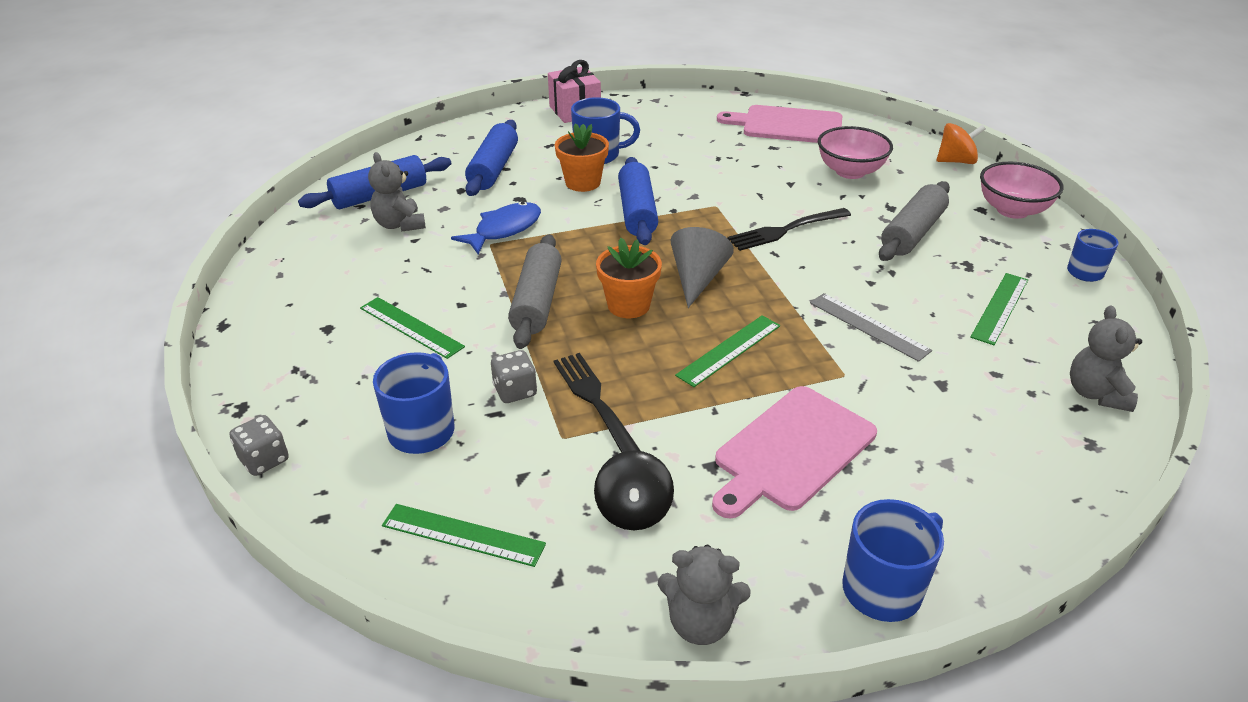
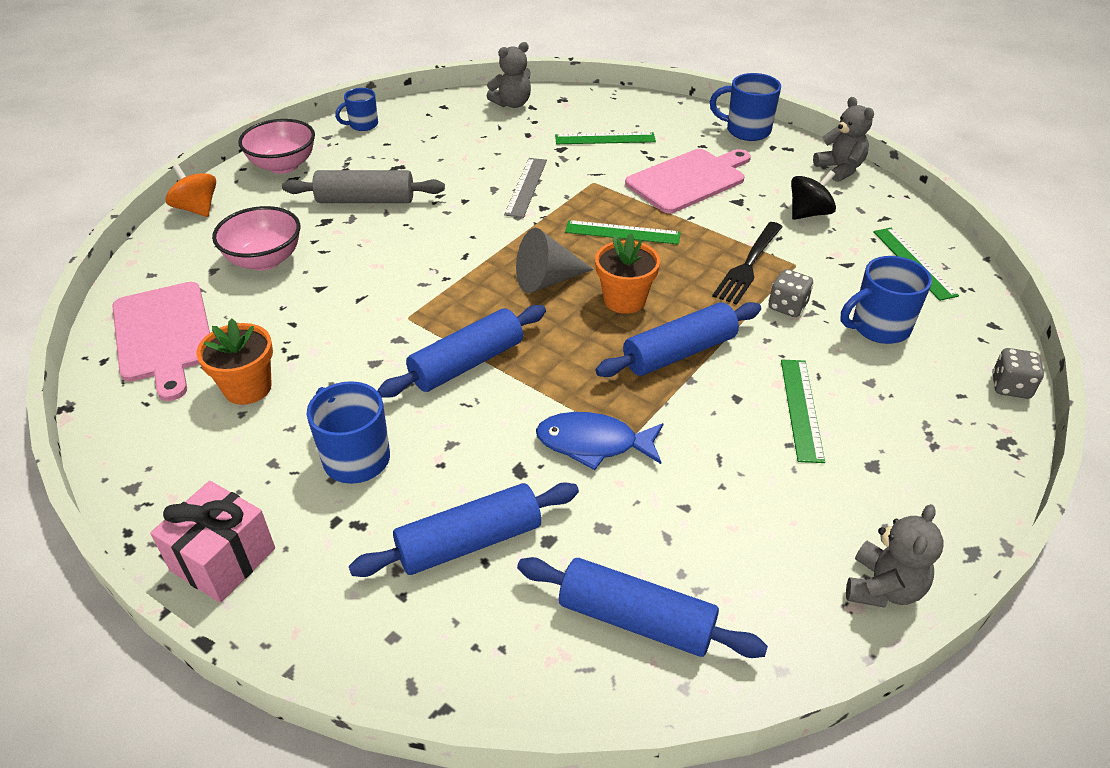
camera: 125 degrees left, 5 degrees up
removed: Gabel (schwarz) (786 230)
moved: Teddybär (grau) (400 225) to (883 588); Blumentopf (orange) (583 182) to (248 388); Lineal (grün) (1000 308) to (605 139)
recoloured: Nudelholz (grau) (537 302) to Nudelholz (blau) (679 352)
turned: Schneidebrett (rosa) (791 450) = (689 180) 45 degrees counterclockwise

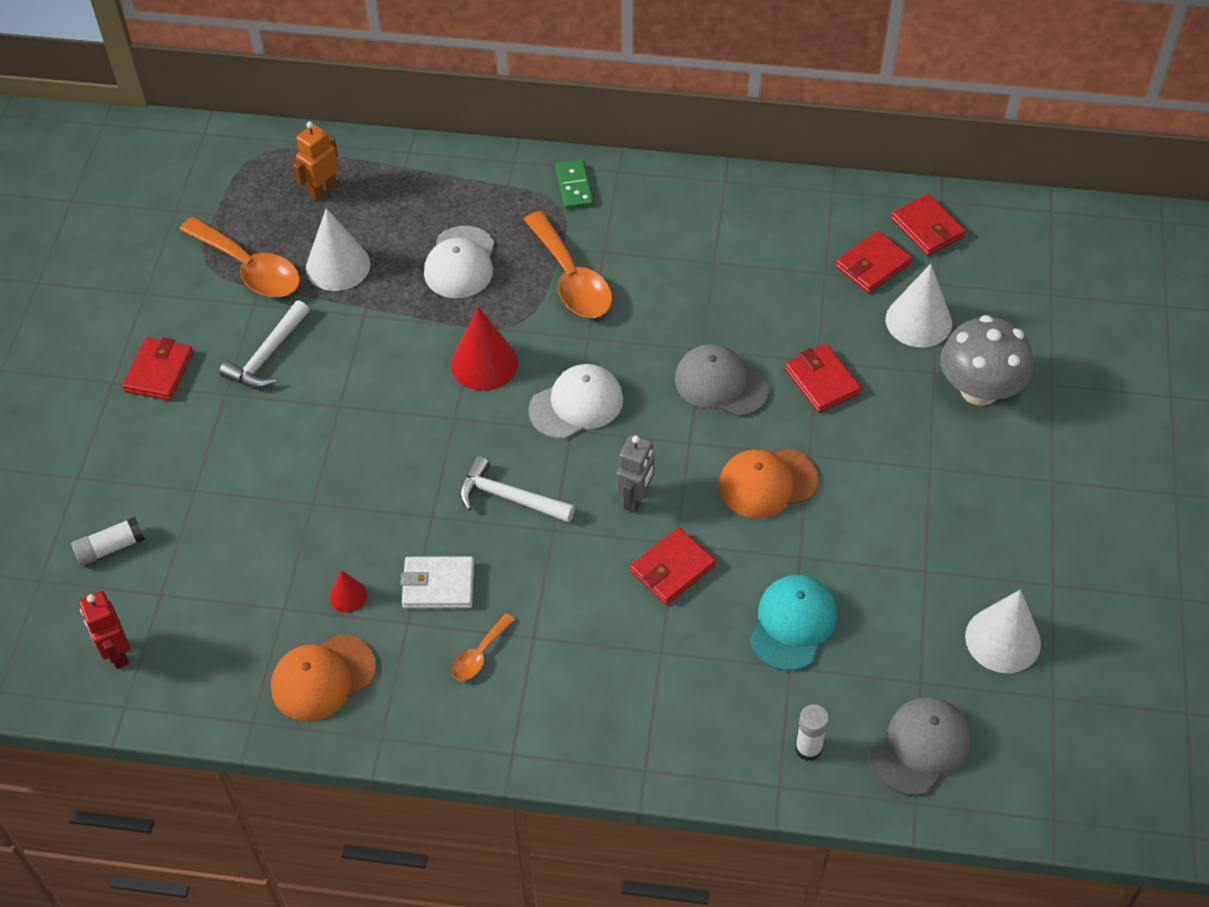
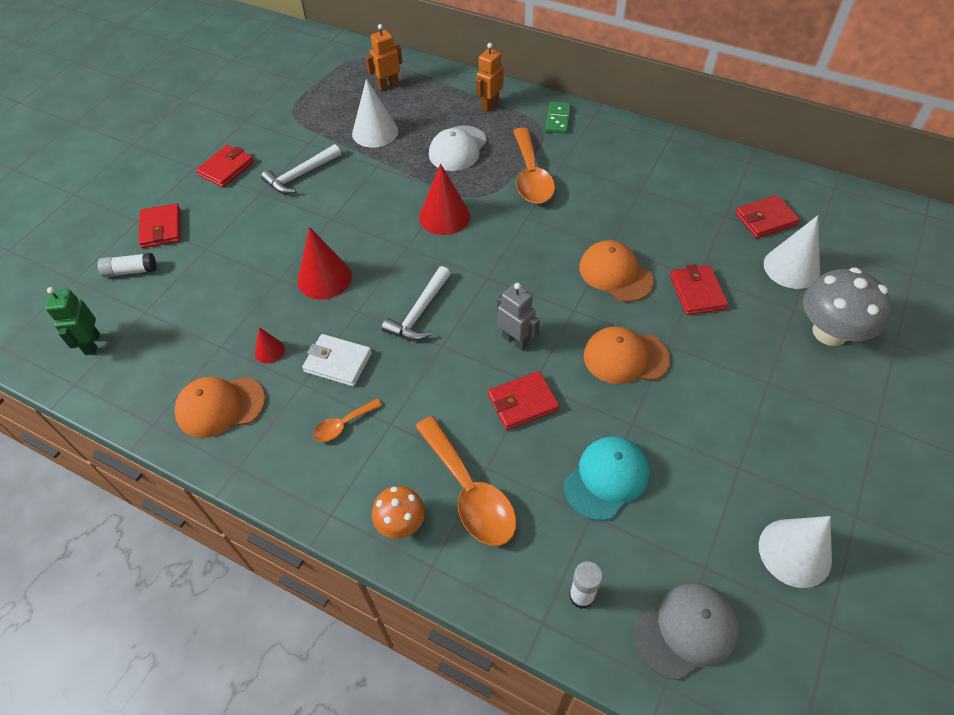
camera: 20 degrees right, 0 degrees up
removed: Kappe (weiß) (576 404)
added: Kegel (rot) (324 278); Pilz (orange) (401 522); Roboter (orange) (489 105)
moved: Löffel (orange) (249 268) to (469 492); Geldbörse (rot) (927 228) to (161 228)
recoloured: Roboter (rot) (117 653) to Roboter (grün) (92 344); Kappe (grau) (721 383) to Kappe (orange) (615 274)
turned: Hammer (weiß) (508 497) = (419 313) 105 degrees counterclockwise; Roboter (grau) (636 499) = (515 340) 90 degrees counterclockwise

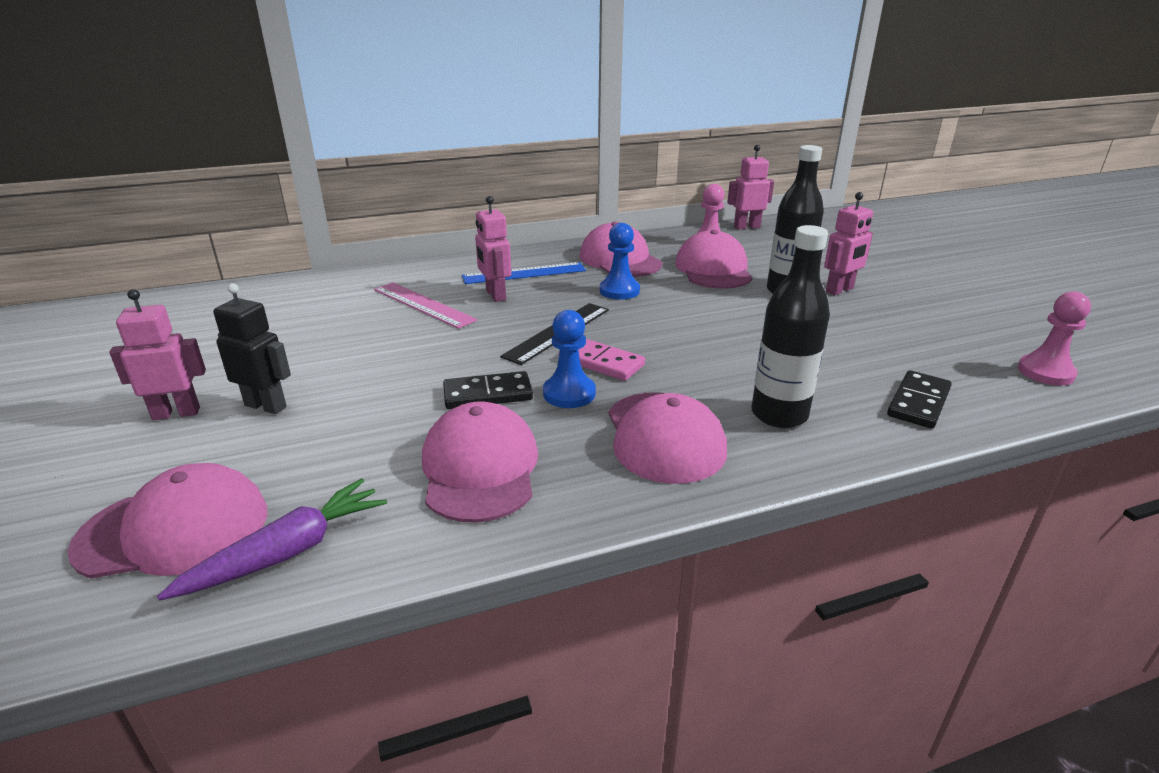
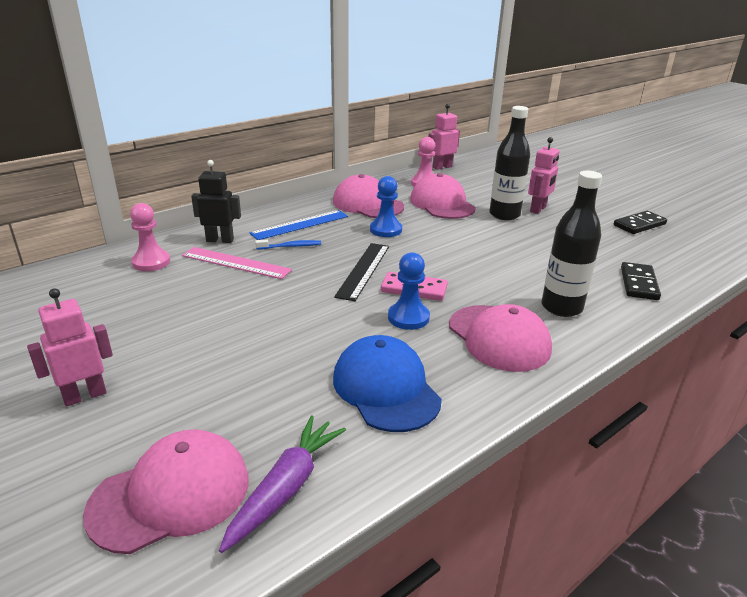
camera: 20 degrees left, 0 degrees up
moved: Roboter (schwarz) (266 406) to (220 240); Dominostein (schwarz) (488 394) to (639 225); Bauer (rosa) (1045 372) to (151 262)
replaced: Roboter (rosa) (495 295) to Zahnbürste (blau) (290 246)
recoloured: Kappe (rosa) (480 468) to Kappe (blau) (386 388)

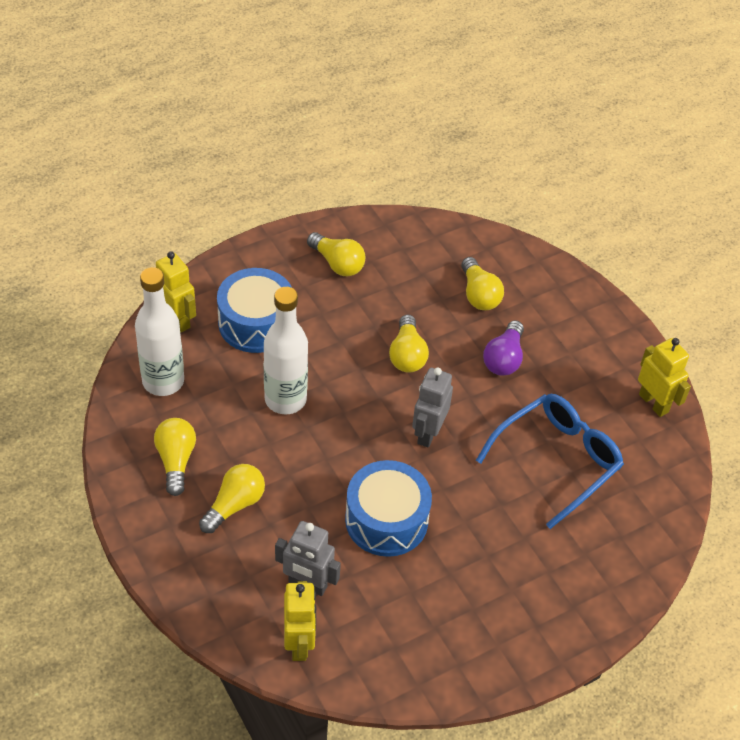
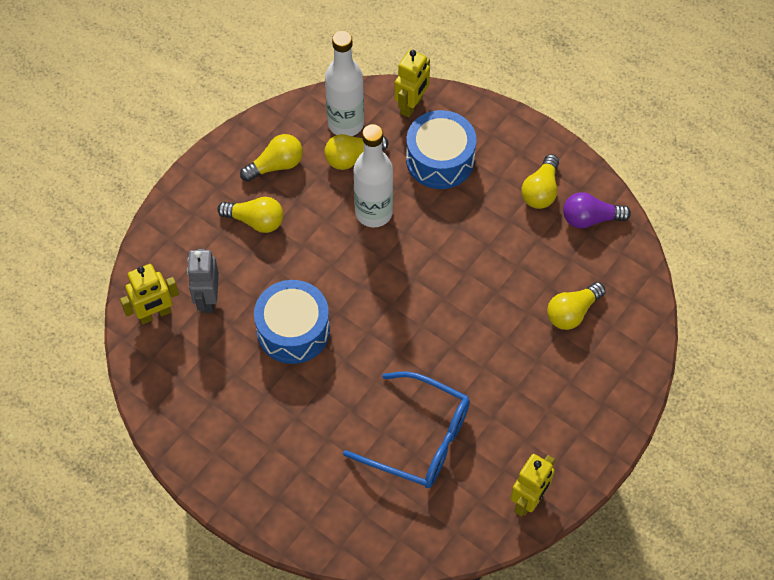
camera: 70 degrees right, 10 degrees up
removed: Roboter (grau) (428 433)
moved: Glühbirne (gelb) (407 355) to (352 158); Glühbirne (lila) (504 359) to (590 219)

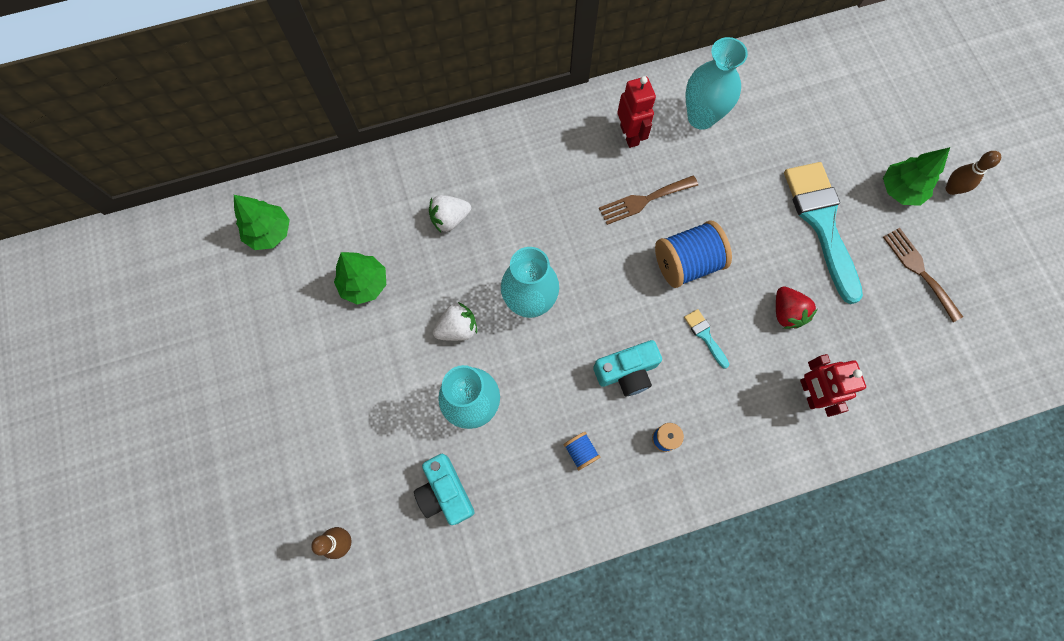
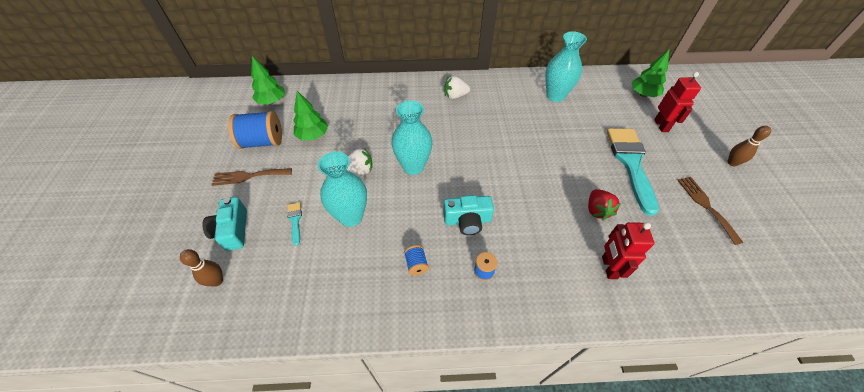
camera: 15 degrees right, 20 degrees down
moved: Kamera (türkis) (445 492) to (232 230); Erdbeere (weiß) (450 219) to (455 96); Gabel (braun) (644 200) to (248 176); Roboter (rot) (629 135) to (661 125); Garnrolle (blau) (686 263) to (262 142); Pinsel (türkis) (705 336) to (295 221); Baum (grün) (900 190) to (643 94)

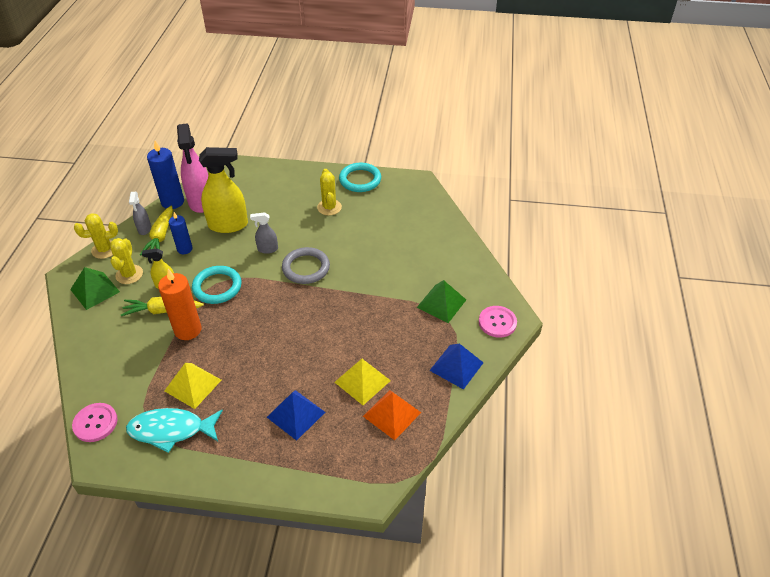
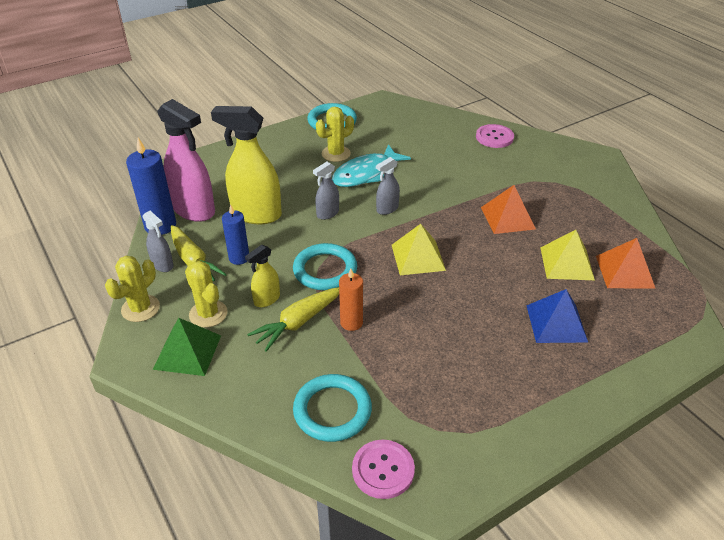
camera: 40 degrees left, 5 degrees down
removed: Pyramide (grün) (441 303); Pyramide (blau) (456 366)
added: Ring (türkis) (332 410); Pyramide (orange) (507 218)
moved: Fisch (türkis) (171 430) to (366 174); Pyramide (gelb) (193 385) to (418 257); Knopf (rosa) (497 322) to (494 137)
replaced: Ring (grau) (306 268) to Sprühflasche (grau) (387 209)
turned: Sprühflasche (gelb) (228 225) = (256 214) 120 degrees counterclockwise; Kaktus (gelb) (329 207) = (336 154) 75 degrees counterclockwise
resized: Kerze (orange) (188 330) = (351 322) x0.62

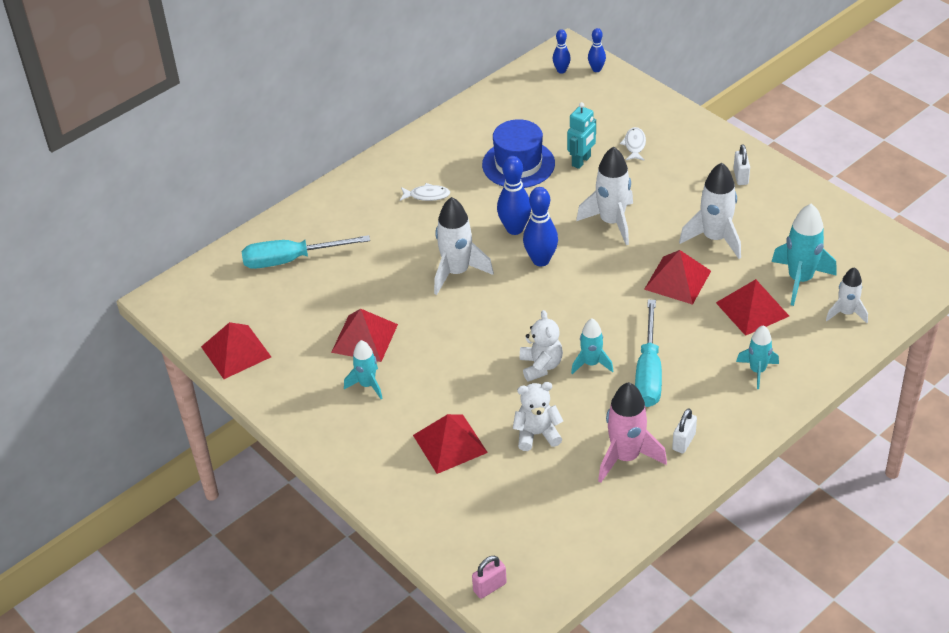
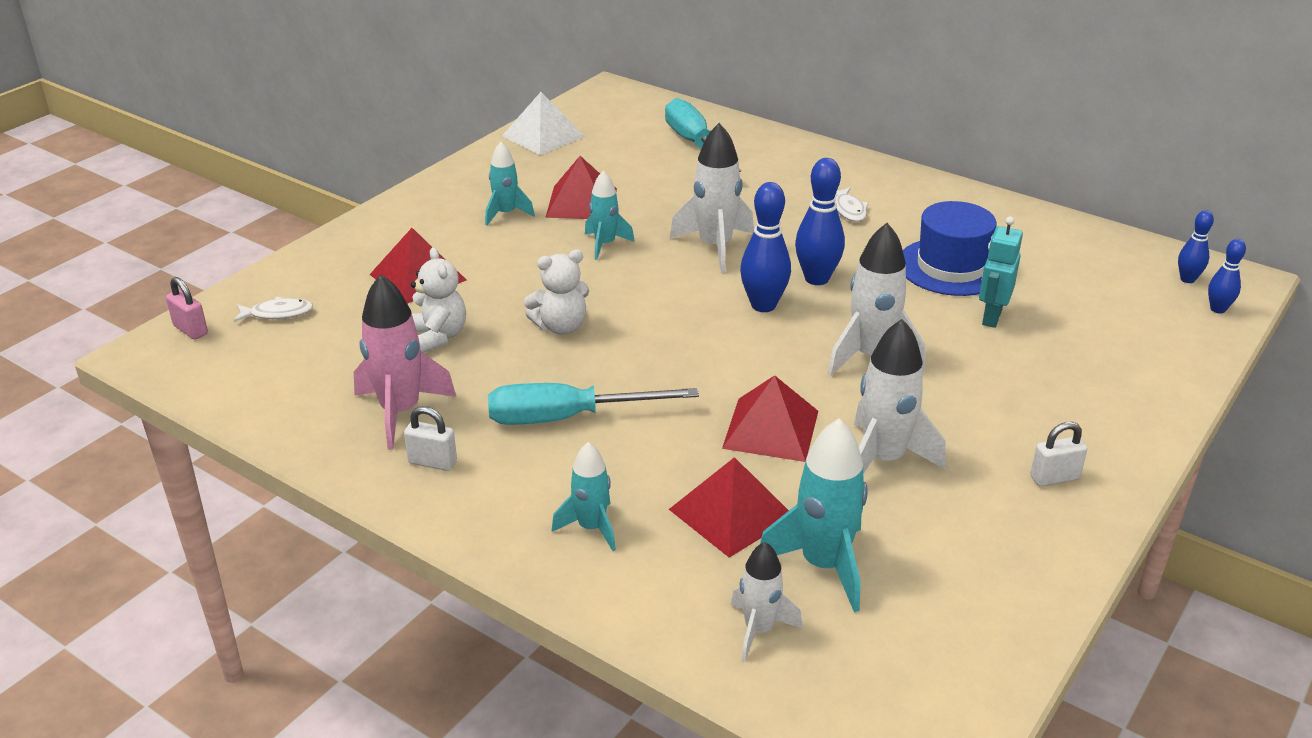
camera: 75 degrees right, 10 degrees down
moved: Rakete (türkis) (591 364) to (605 244); Fisch (weiß) (634 145) to (278 313)
recoloured: Pyramide (rot) (236 351) to Pyramide (weiß) (543 136)
turned: Roboter (türkis) (581 161) = (991 317) 90 degrees clockwise

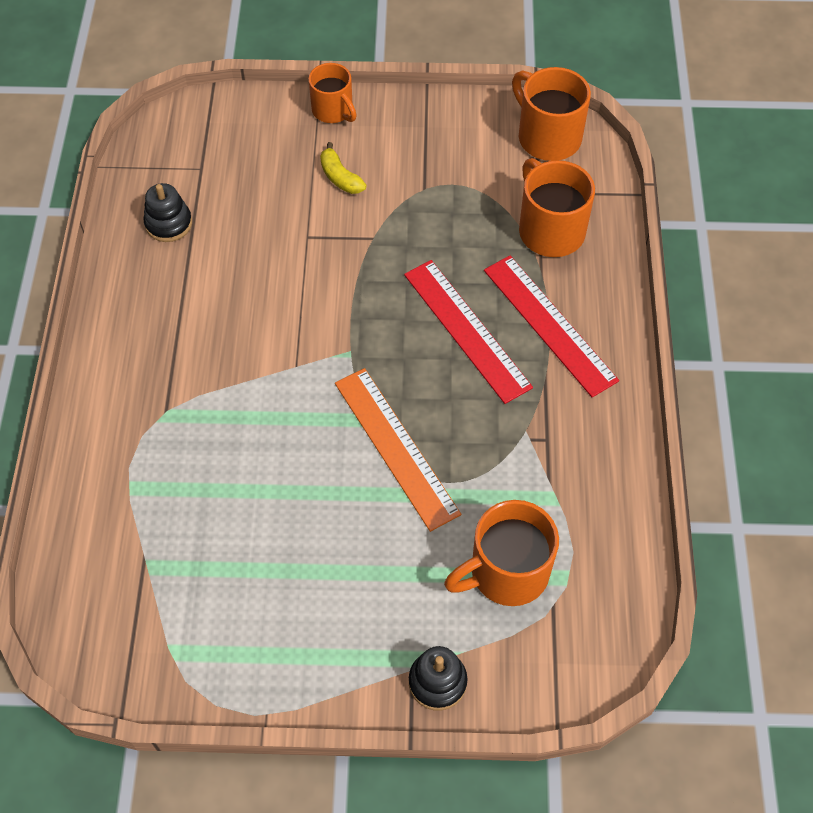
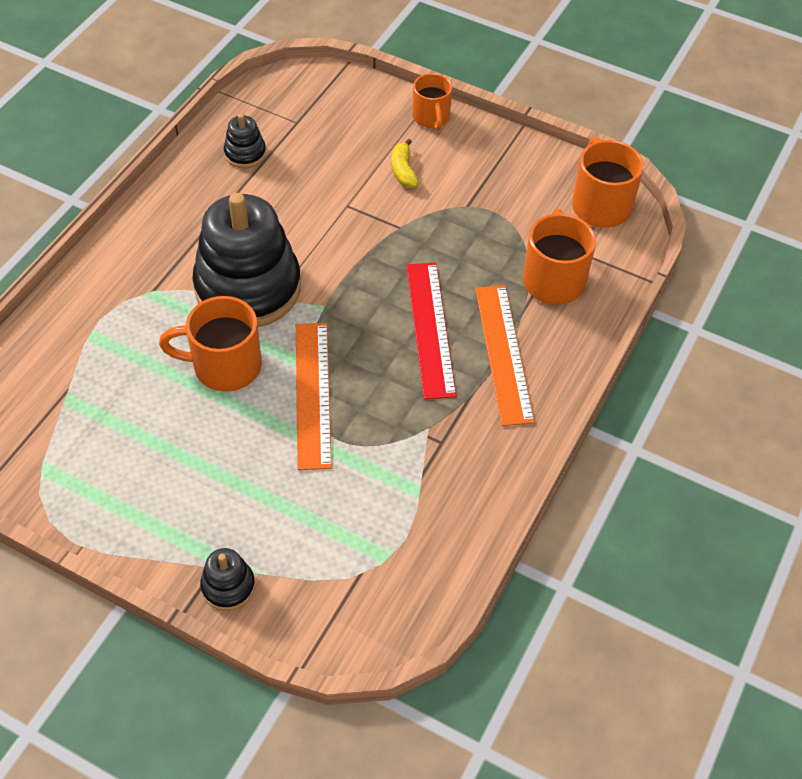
camera: 25 degrees right, 5 degrees down
added: Stapelspielzeug (schwarz) (248 288)
moved: Tasse (orange) (506 572) to (224 366)
recoloured: Lineal (rot) (549 324) to Lineal (orange) (503 353)

